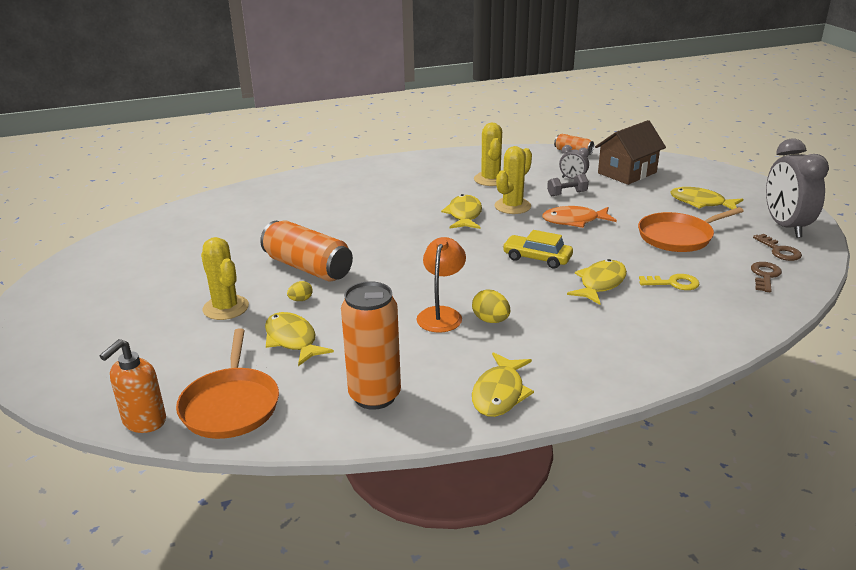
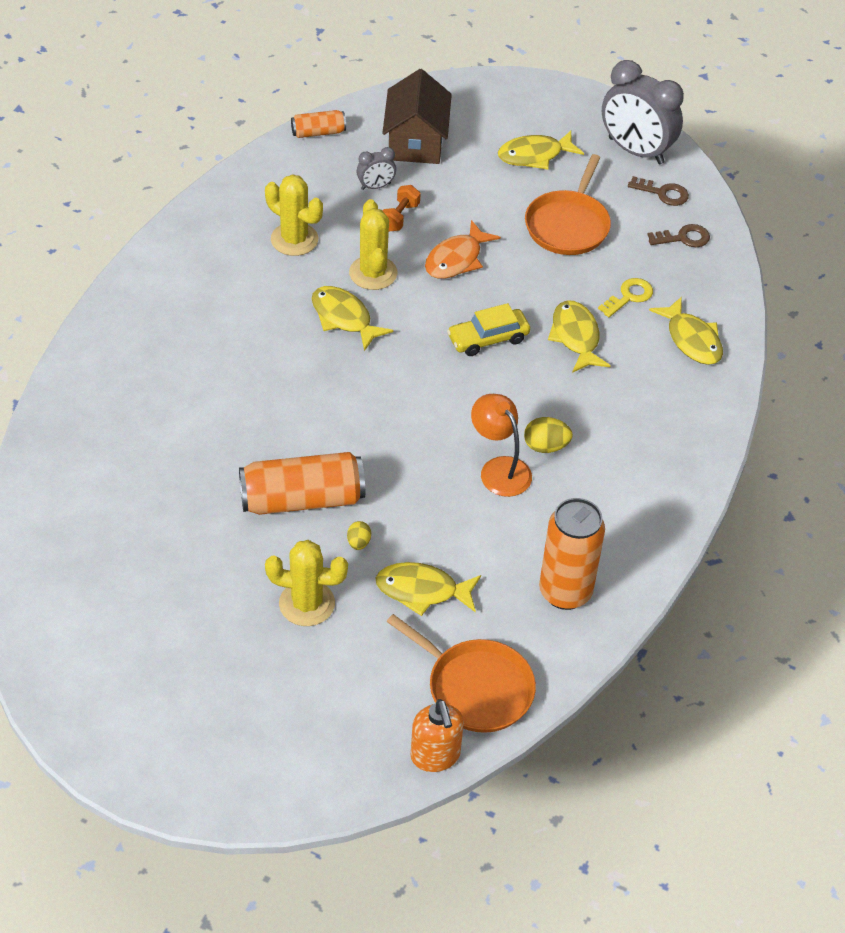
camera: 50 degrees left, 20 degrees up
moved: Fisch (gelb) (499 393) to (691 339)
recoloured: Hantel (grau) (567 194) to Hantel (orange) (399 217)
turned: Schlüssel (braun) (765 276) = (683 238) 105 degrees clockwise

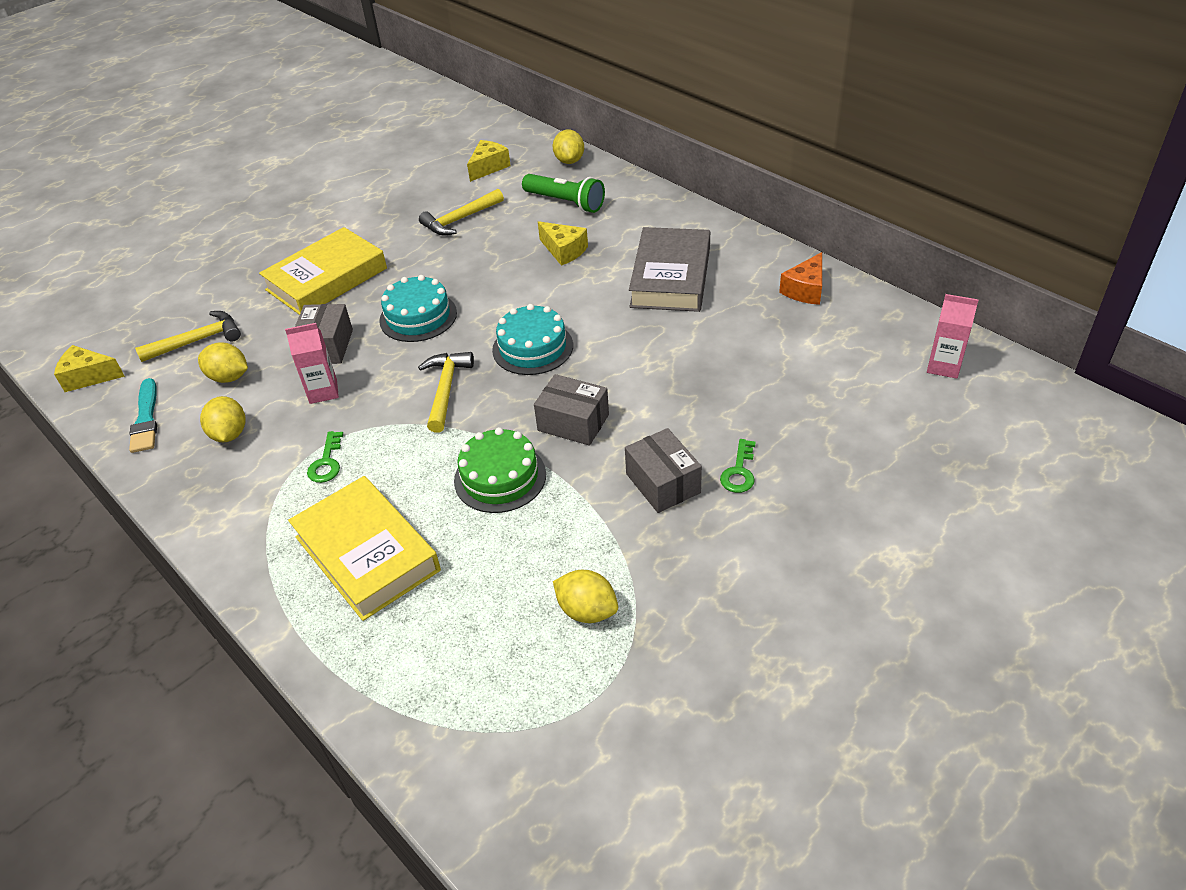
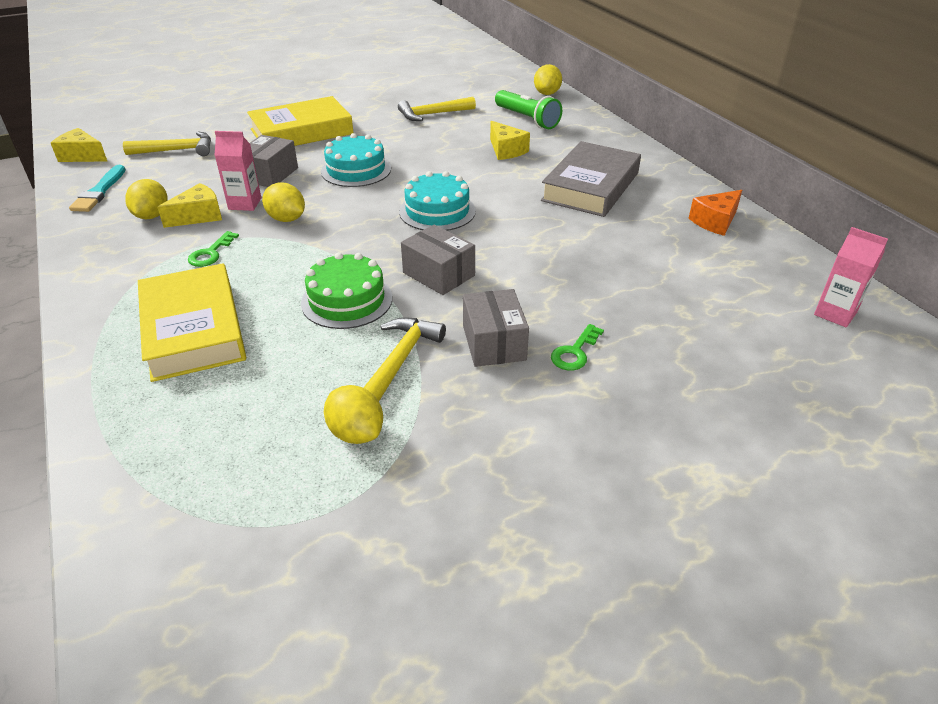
camera: 15 degrees right, 5 degrees down
moved: Zitrone (gelb) (229 377) to (286 219); Hammer (gelb) (446 389) to (401 359); Käse (gelb) (488 167) to (199 216)

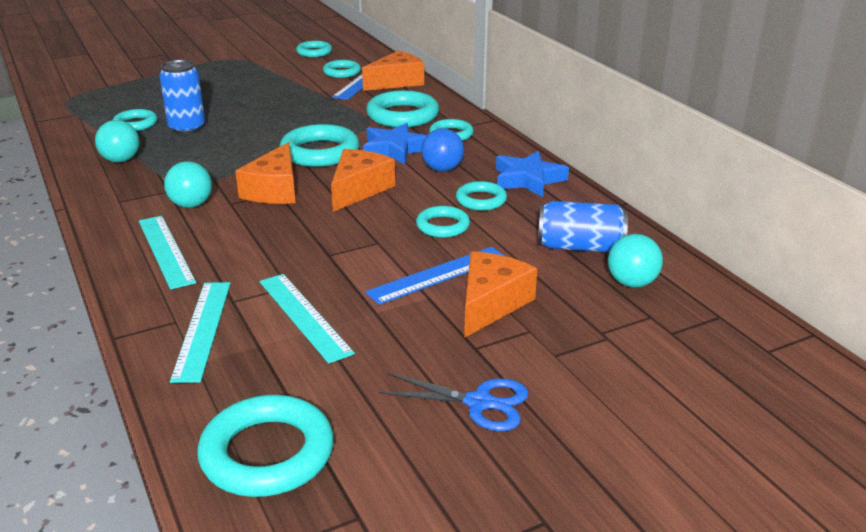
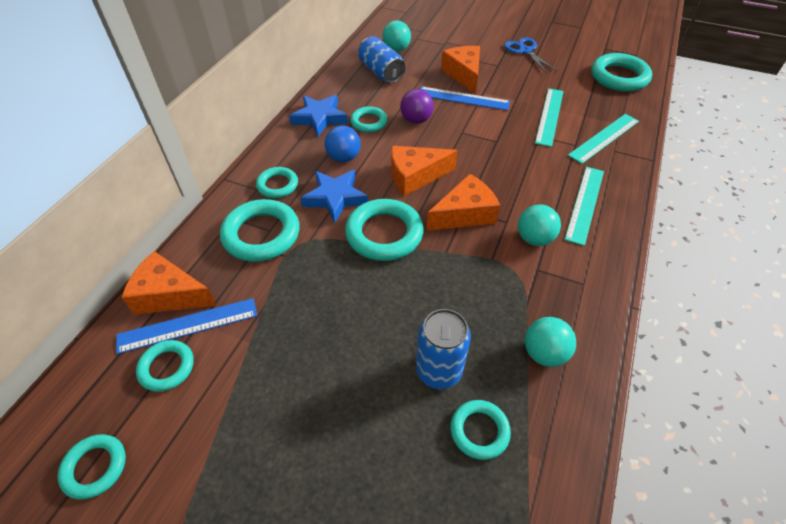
camera: 130 degrees left, 20 degrees up
replaced: Ring (türkis) (442 226) to Ball (lila) (416 120)
turned: Käse (orange) (491 304) = (463 74) 90 degrees clockwise

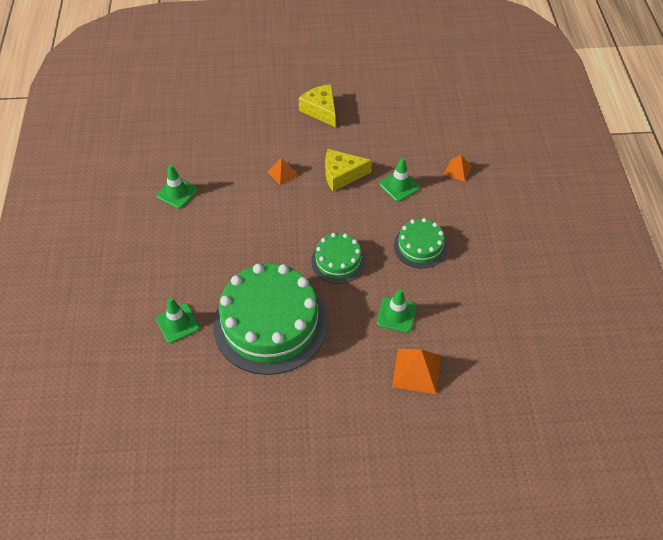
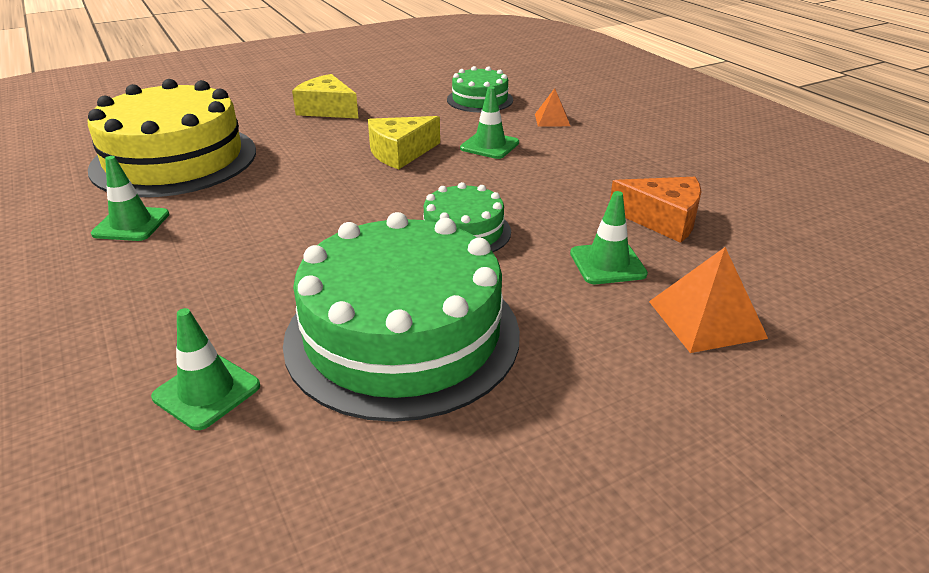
camera: 25 degrees left, 20 degrees down
removed: Pyramide (orange) (282 173)
added: Kuchen (gelb) (174 159); Käse (orange) (663 220)
moved: Kuchen (grün) (420 246) to (480 99)

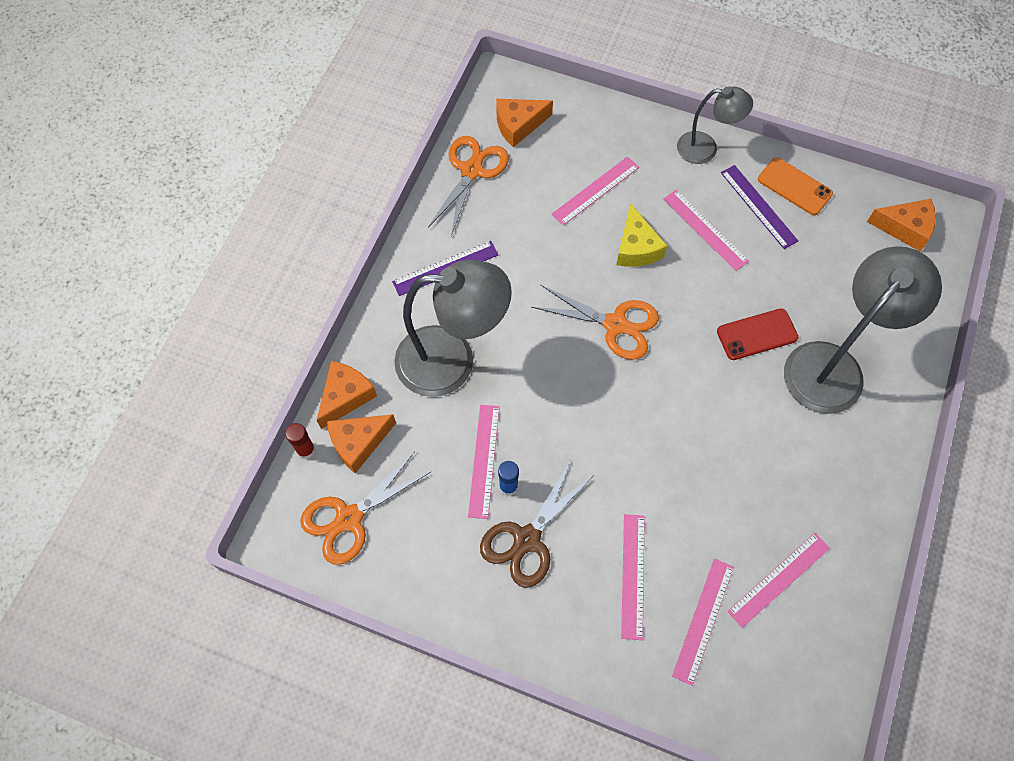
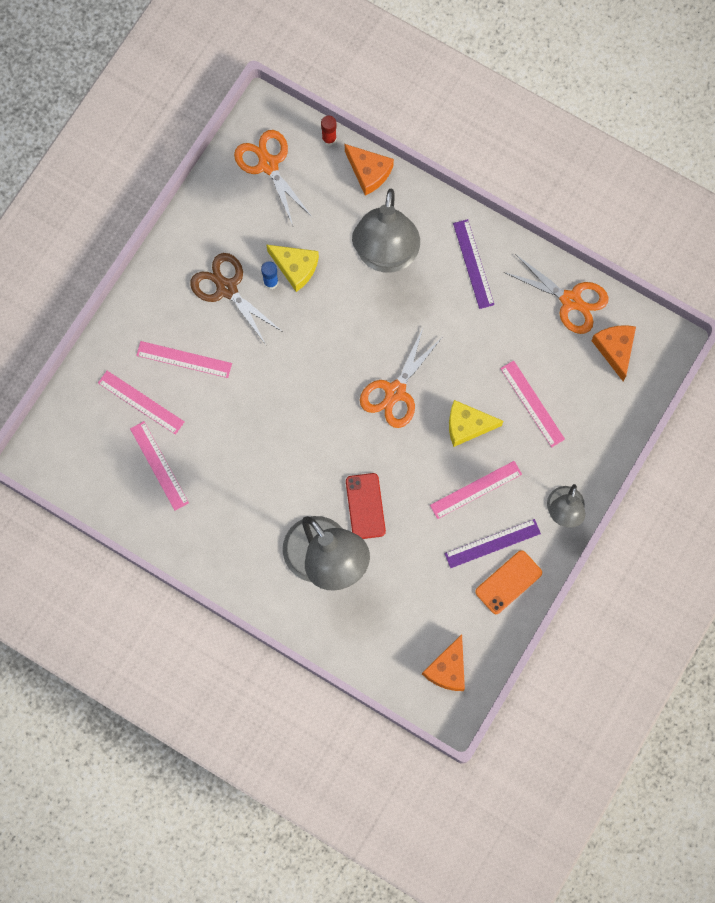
camera: 100 degrees right, 10 degrees up
removed: Käse (orange) (358 443)
replaced: Lineal (rosa) (484 460) to Käse (gelb) (295 267)

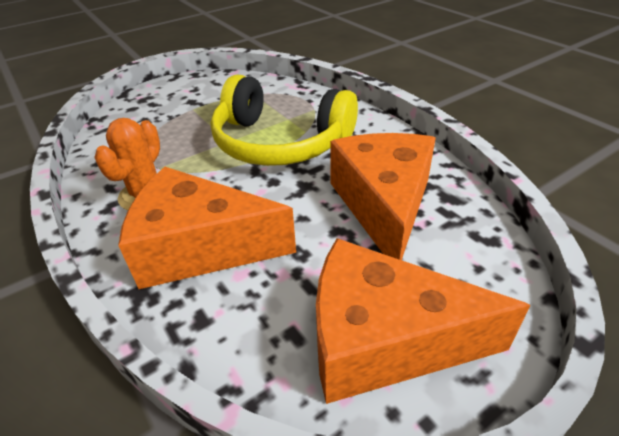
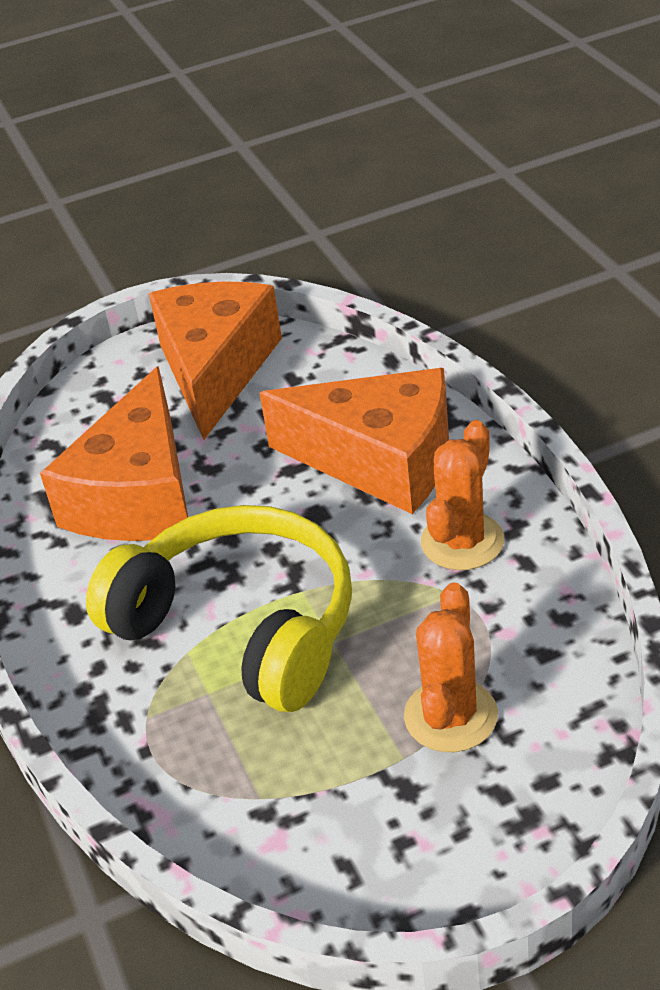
camera: 165 degrees left, 0 degrees up
added: Kaktus (orange) (450 716)
turned: Käse (orange) (383 340) = (215 369) 105 degrees counterclockwise

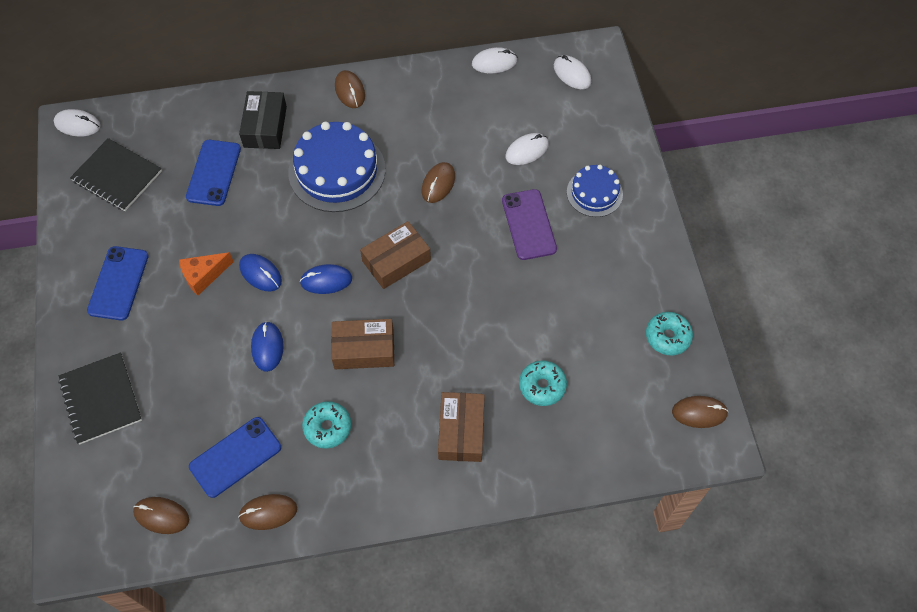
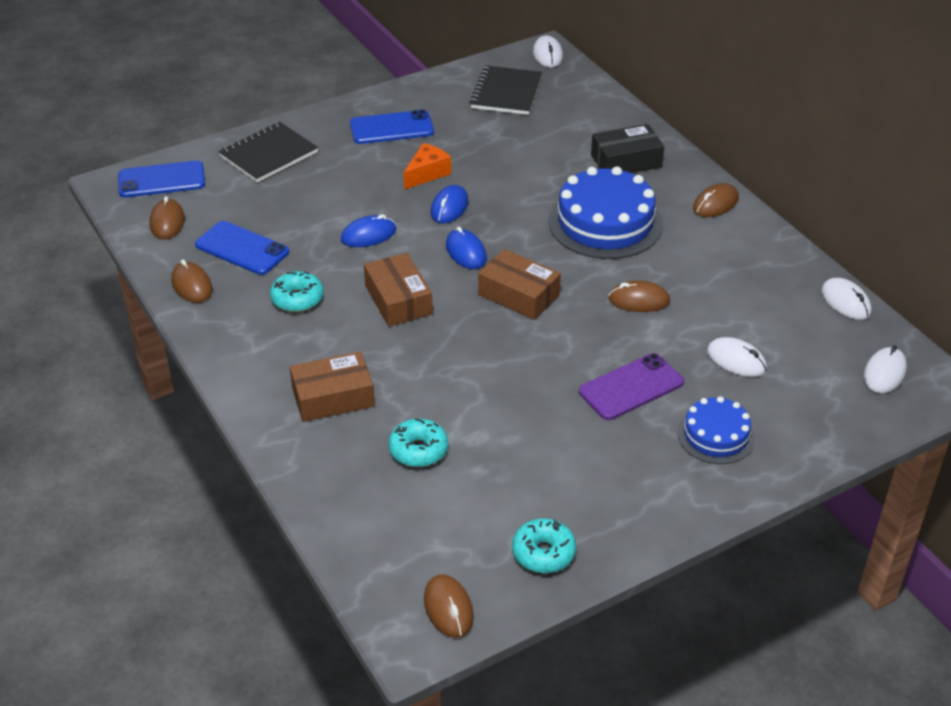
camera: 70 degrees right, 20 degrees down
moved: Handy (blau) (213 173) to (161 180)
turned: Käse (orange) (204 276) = (427 174) 90 degrees clockwise

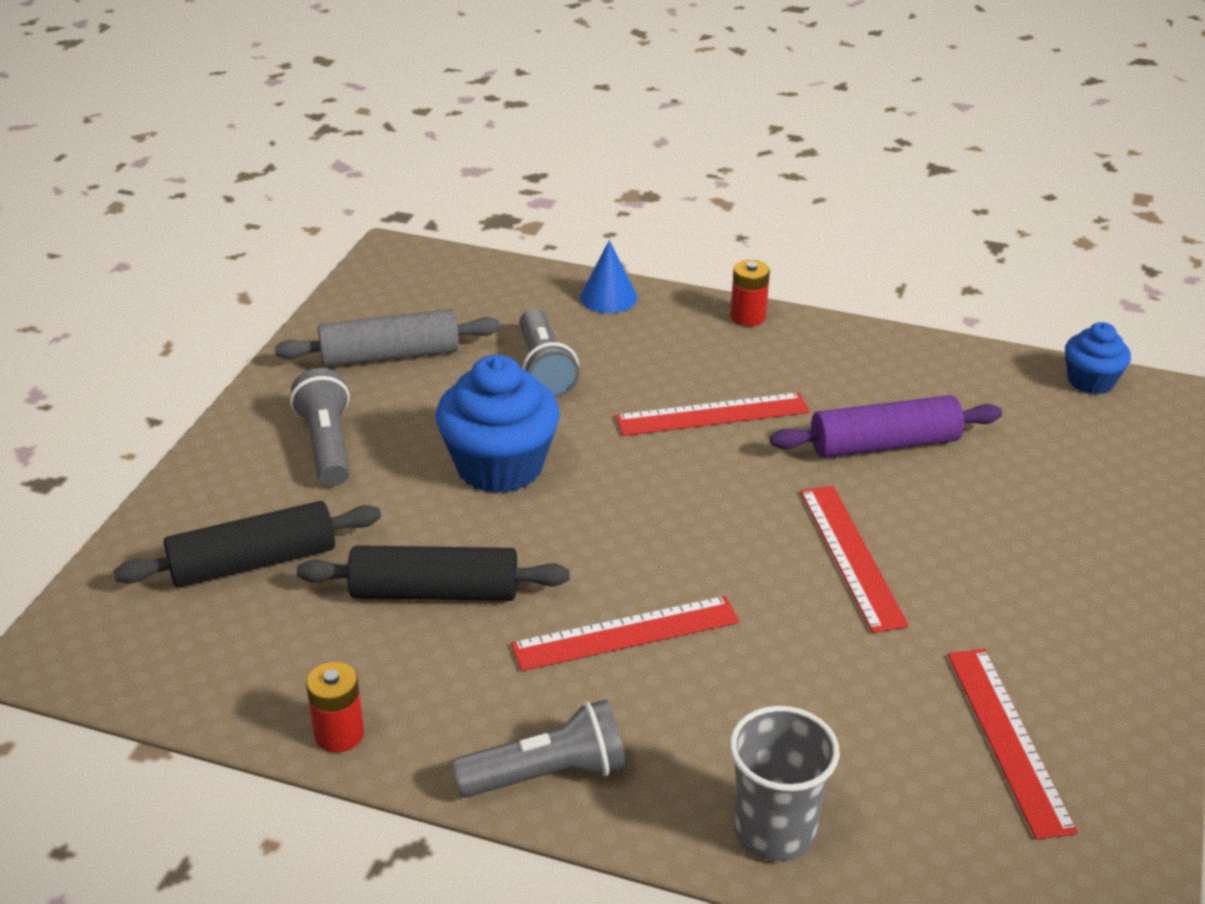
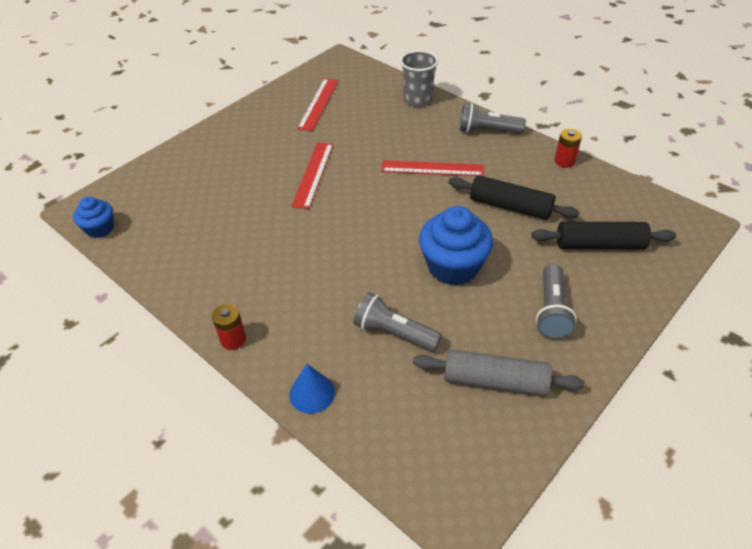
camera: 155 degrees left, 10 degrees up
removed: Lineal (rot) (712 415); Nudelholz (lila) (884 445)
turned: Taschenlampe (grau) (544 369) = (394 333) 75 degrees counterclockwise

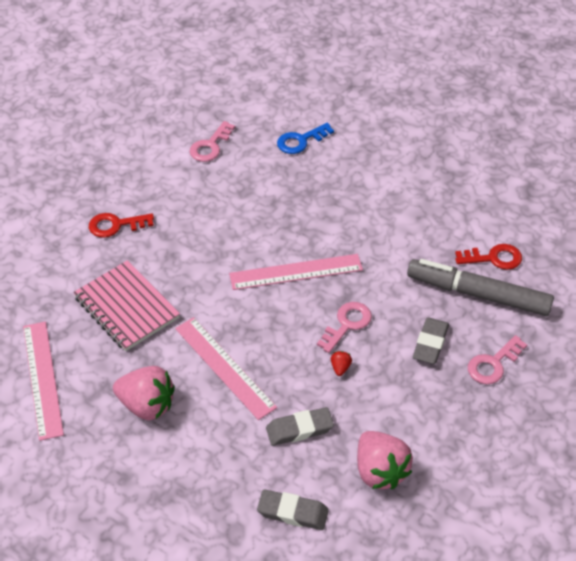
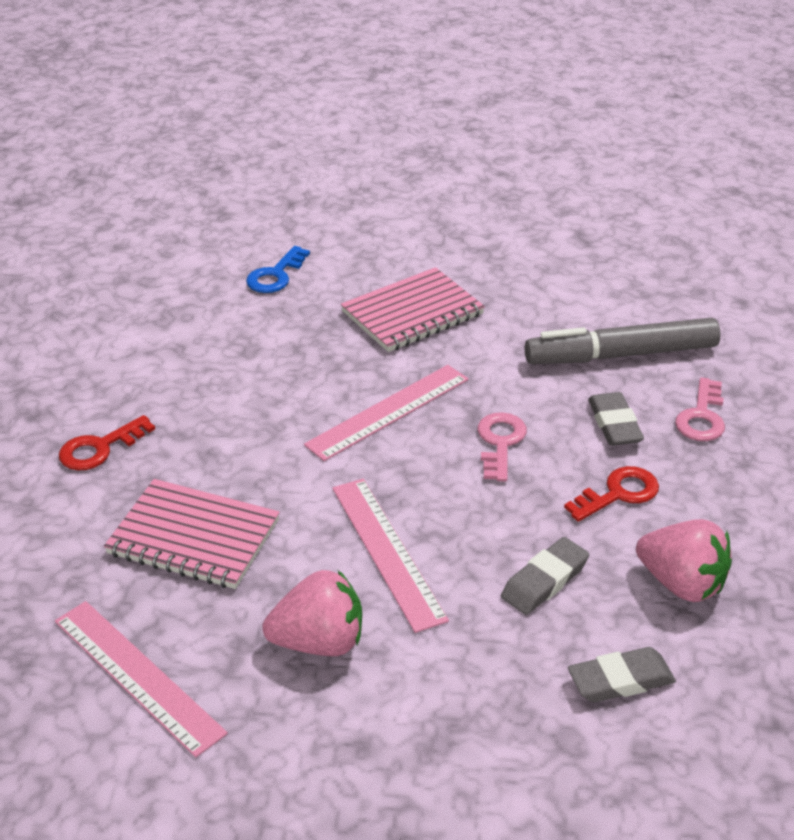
camera: 30 degrees left, 10 degrees down
removed: Schlüssel (rosa) (210 146); Erdbeere (rot) (340 368)
added: Notizbuch (rosa) (412 313)
moved: Schlüssel (rot) (494 258) to (618 493)
turned: Lineal (rosa) (225 367) = (387 551) 45 degrees clockwise

